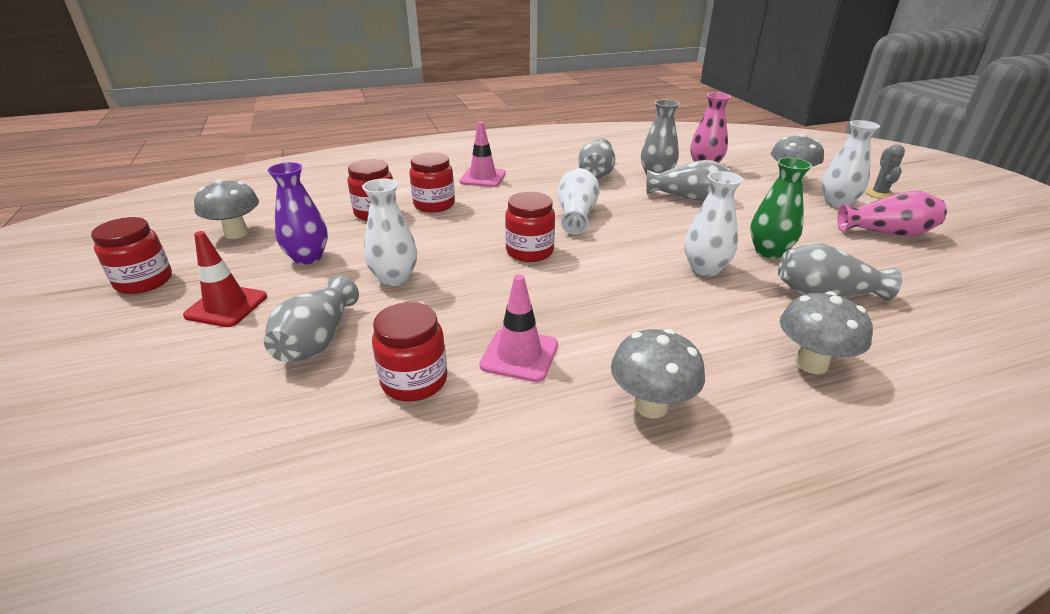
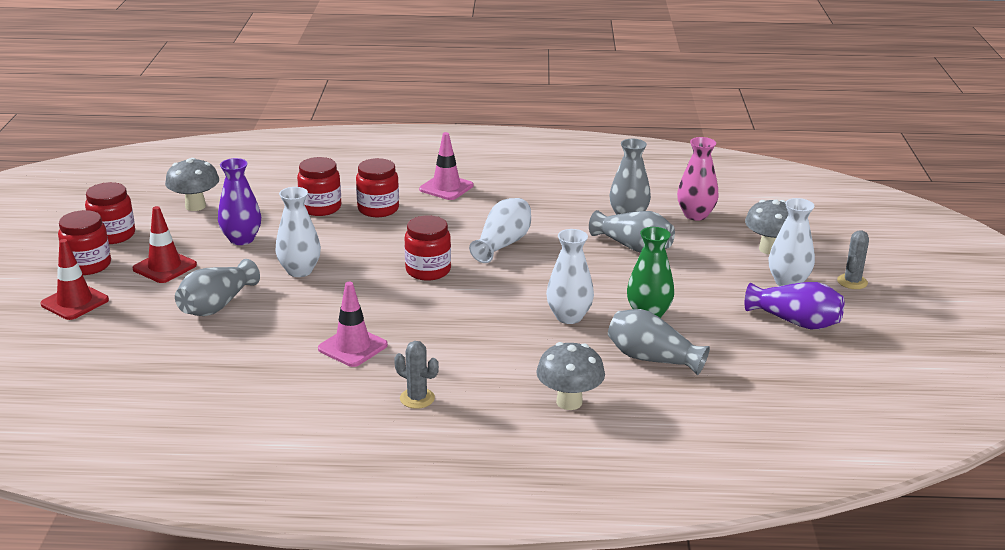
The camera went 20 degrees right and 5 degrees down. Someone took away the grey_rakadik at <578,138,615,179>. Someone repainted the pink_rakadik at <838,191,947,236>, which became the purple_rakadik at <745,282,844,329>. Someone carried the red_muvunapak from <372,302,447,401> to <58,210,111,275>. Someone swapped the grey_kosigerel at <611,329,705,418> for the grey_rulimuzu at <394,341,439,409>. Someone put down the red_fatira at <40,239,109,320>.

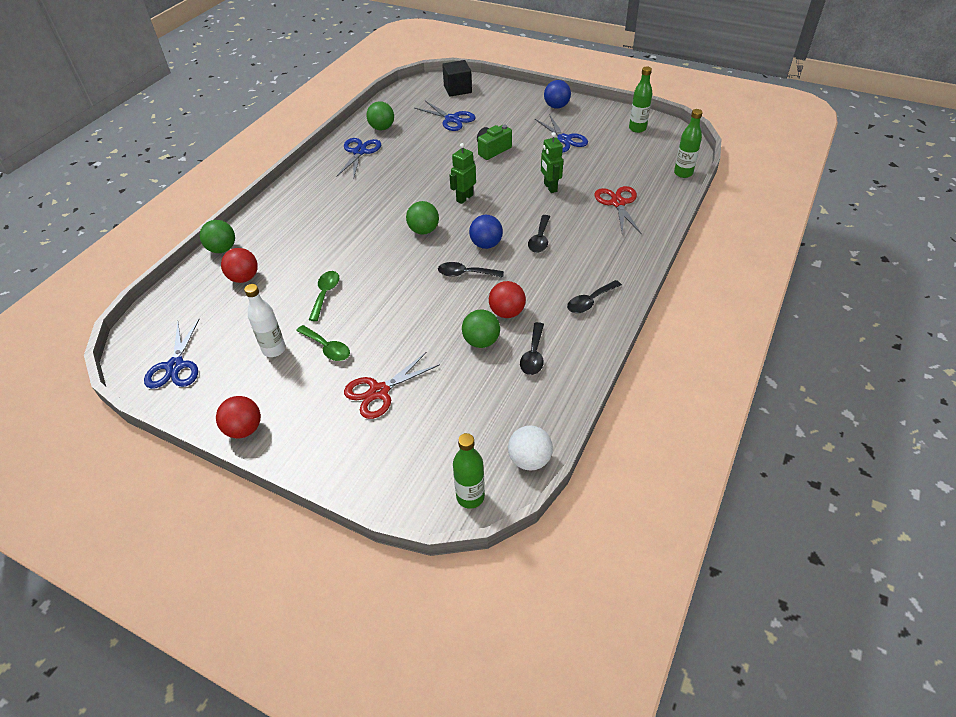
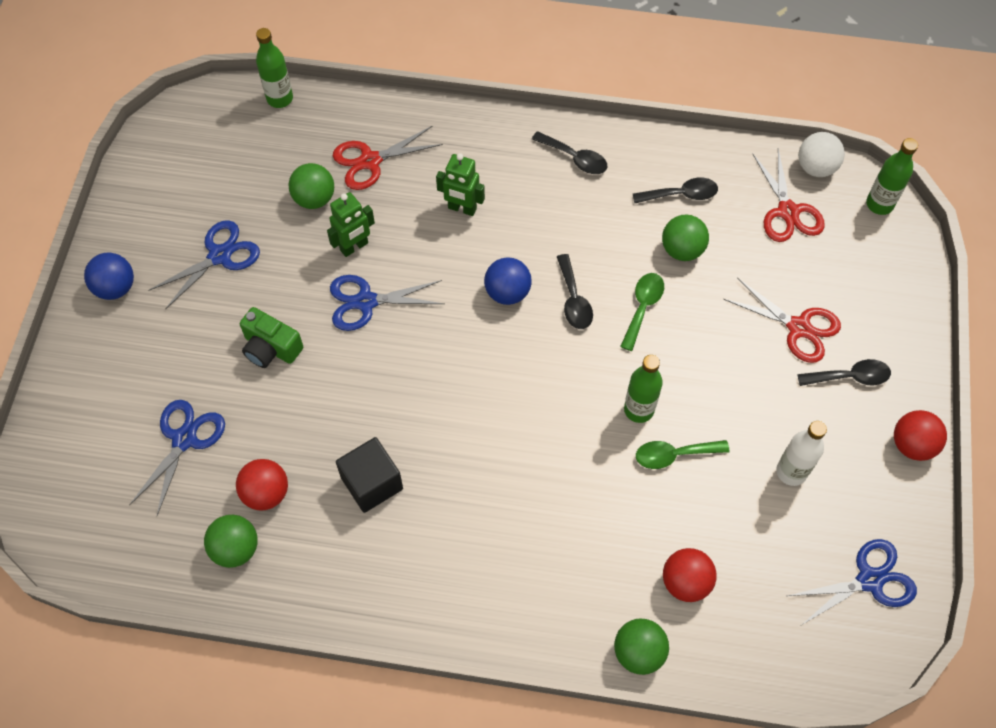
The camera went 110 degrees left and 15 degrees up. Someone carried the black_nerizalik from <442,60,472,96> to <336,437,403,513>. Someone carried the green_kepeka from <629,67,652,133> to <624,355,663,423>. Someone carried the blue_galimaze from <336,138,381,179> to <330,275,444,331>. Someone carried the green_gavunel from <450,143,476,204> to <436,153,485,216>. Someone carried the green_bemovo from <406,201,439,235> to <289,163,334,209>. Someone carried the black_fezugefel from <528,215,550,253> to <797,359,891,386>. Someone carried the red_bemovo from <489,281,526,318> to <236,459,288,510>. Someone carried the green_fezugefel from <296,325,350,361> to <620,273,664,351>. Someone put down the red_galimaze at <752,149,825,242>.

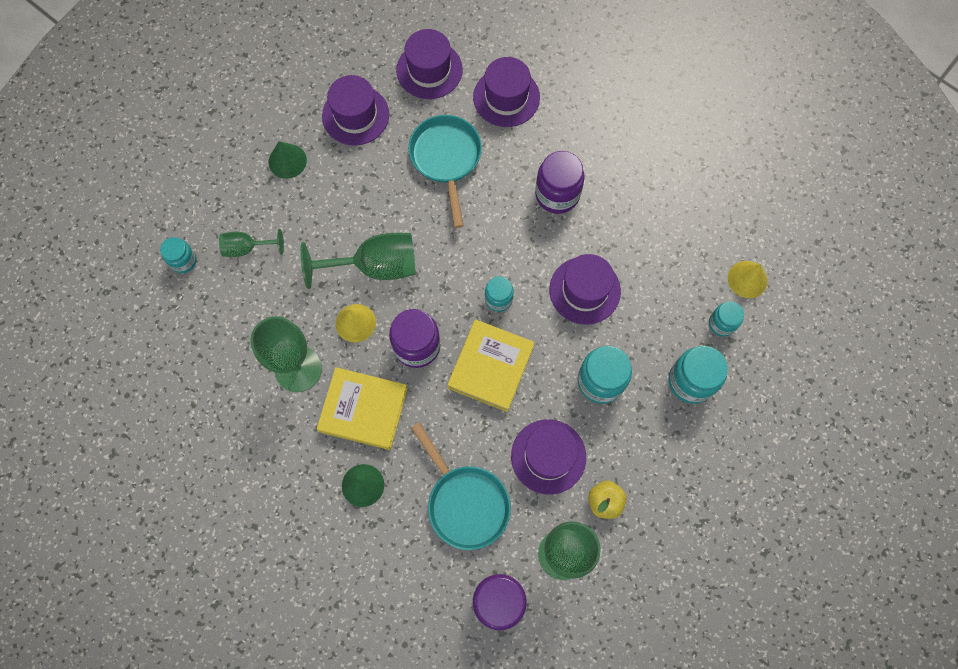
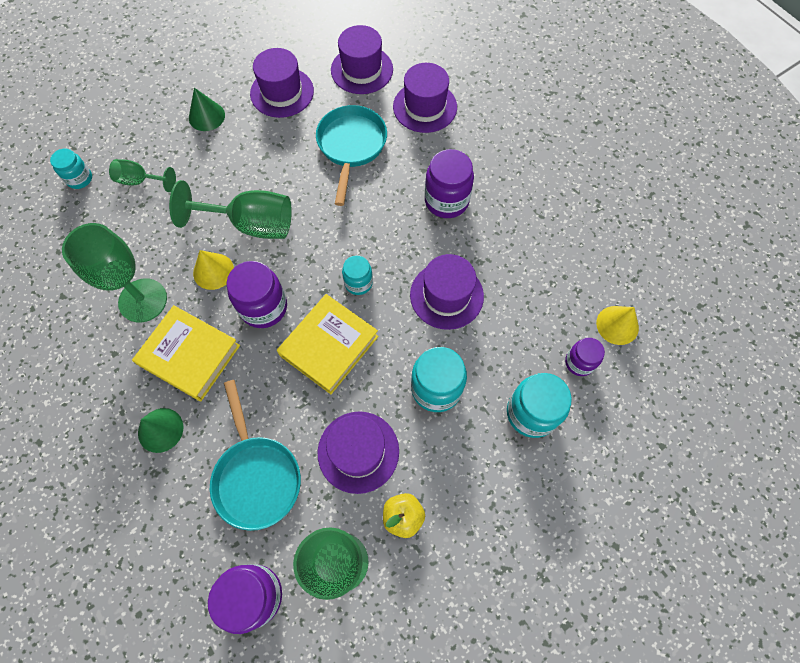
The camera went 15 degrees right and 5 degrees down. Someone repainted the turquoise_muvunapak at <709,301,744,337>, which became the purple_muvunapak at <565,338,605,376>.

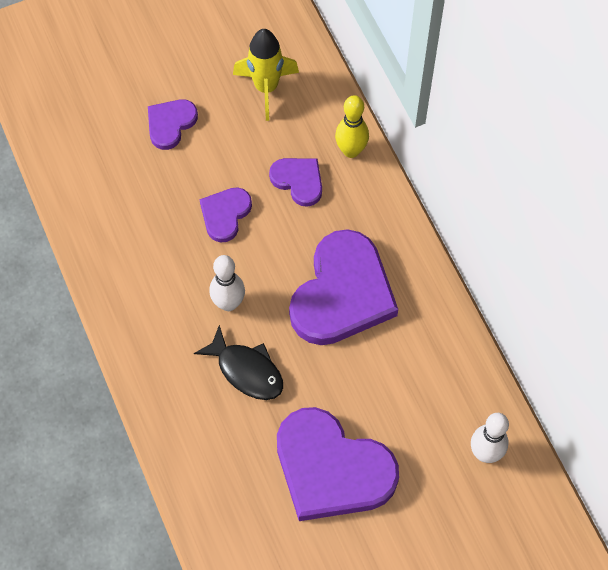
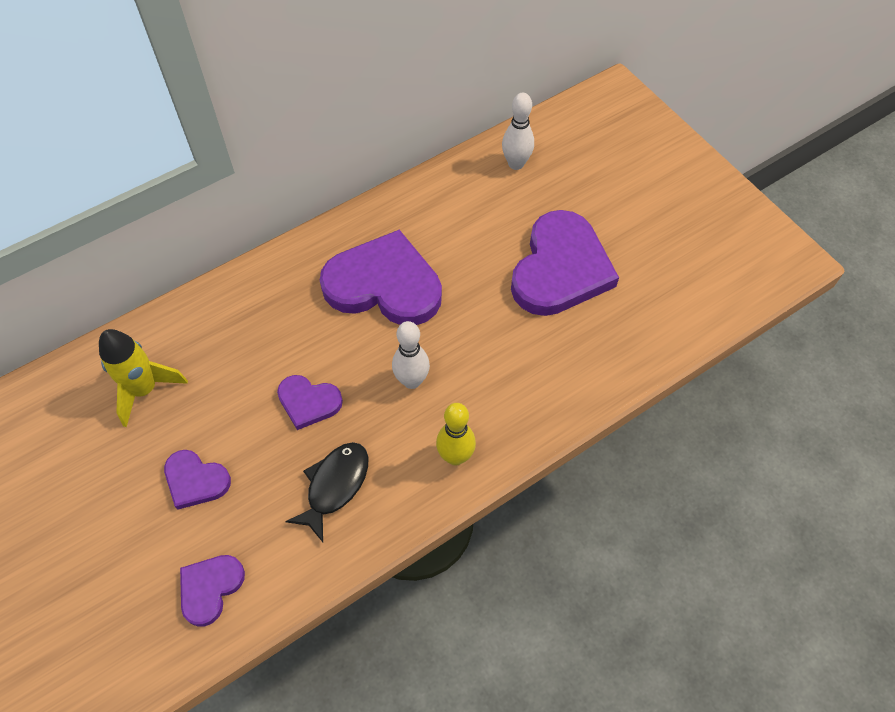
The camera went 100 degrees left and 5 degrees down. Someone carried the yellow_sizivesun from <335,95,369,158> to <436,403,476,466>. Someone carried the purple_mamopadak from <269,158,322,207> to <180,555,245,627>. Someone carried the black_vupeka from <194,325,283,400> to <285,442,368,542>.

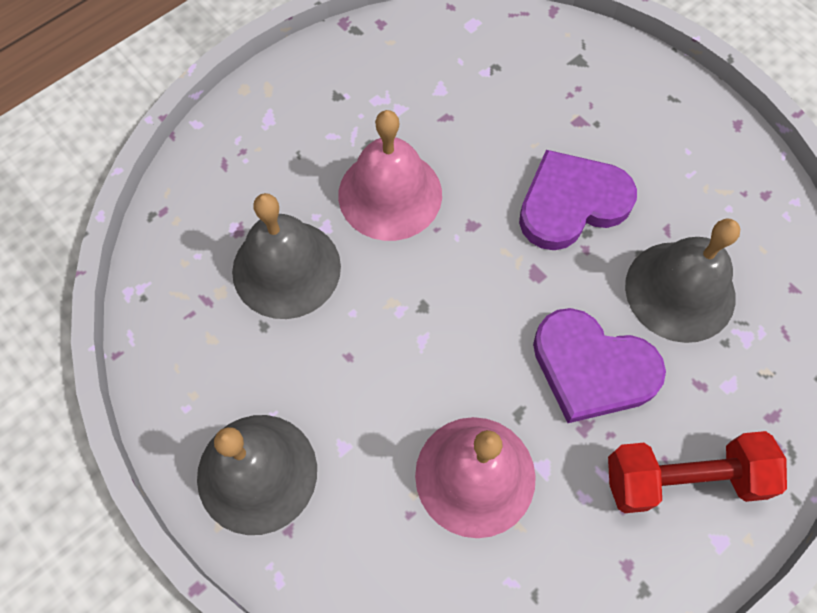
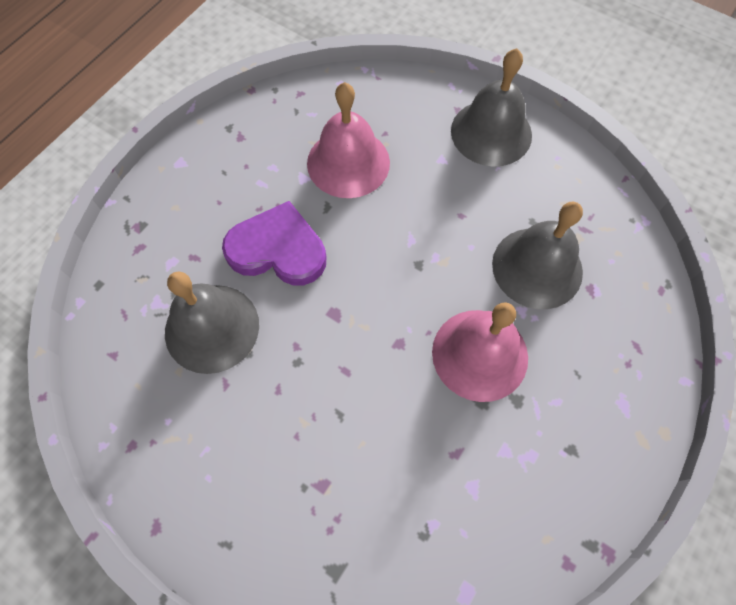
The camera went 165 degrees right and 0 degrees up. Someone took away the purple_mamopadak at <519,150,637,250>. Someone took away the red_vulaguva at <608,431,787,513>.

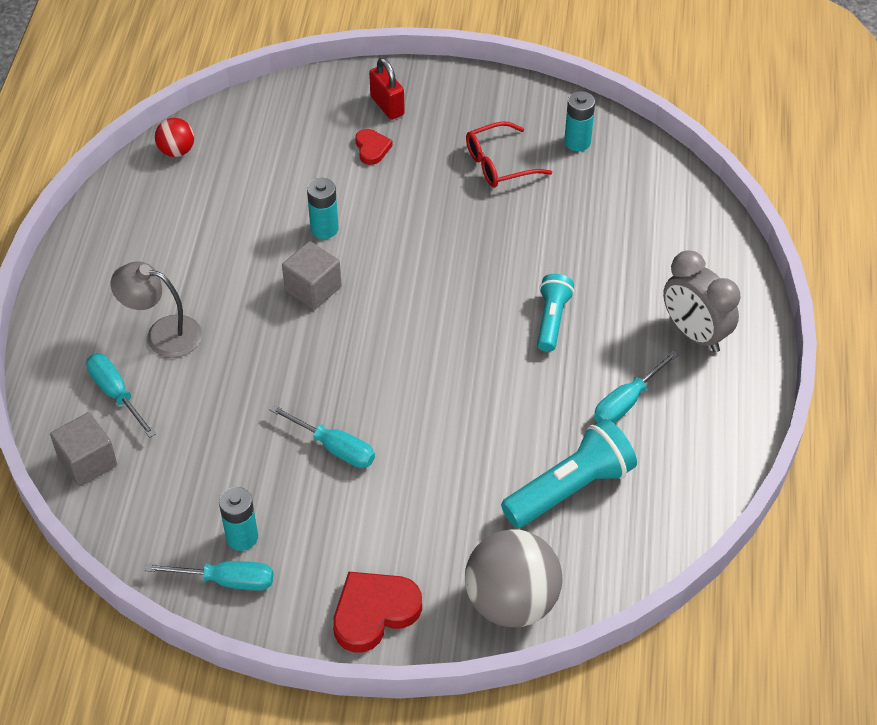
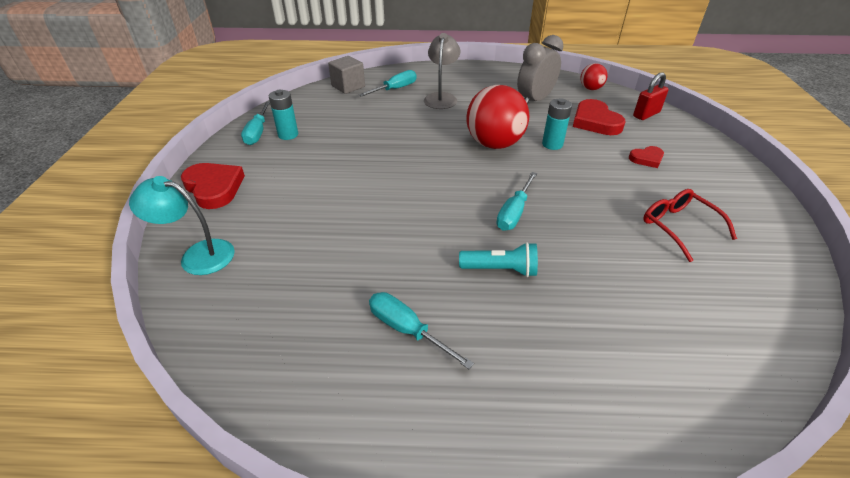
The camera went 85 degrees right and 10 degrees down. Someone carried the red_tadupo from <369,58,405,120> to <633,72,669,120>. Someone took away the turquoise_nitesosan at <564,91,595,151>. Someone swapped the grey_nerizalik at <282,241,342,310> for the red_bemovo at <466,85,529,149>. Someone carried the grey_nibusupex from <663,250,740,353> to <517,35,564,104>. Someone carried the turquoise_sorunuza from <270,405,375,468> to <496,172,537,231>. Someone took away the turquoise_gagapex at <501,419,637,528>. Someone swapped the grey_bemovo at <465,530,562,627> for the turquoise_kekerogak at <129,176,235,275>. Someone put down the red_mamopadak at <573,99,625,135>.

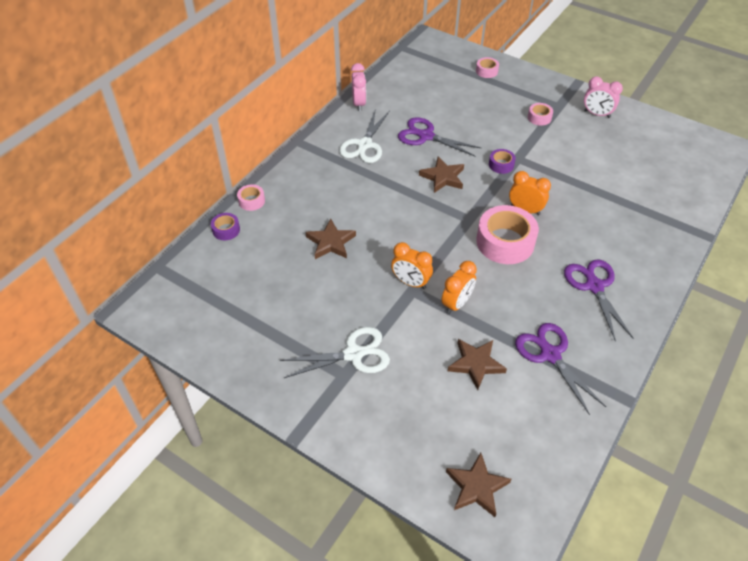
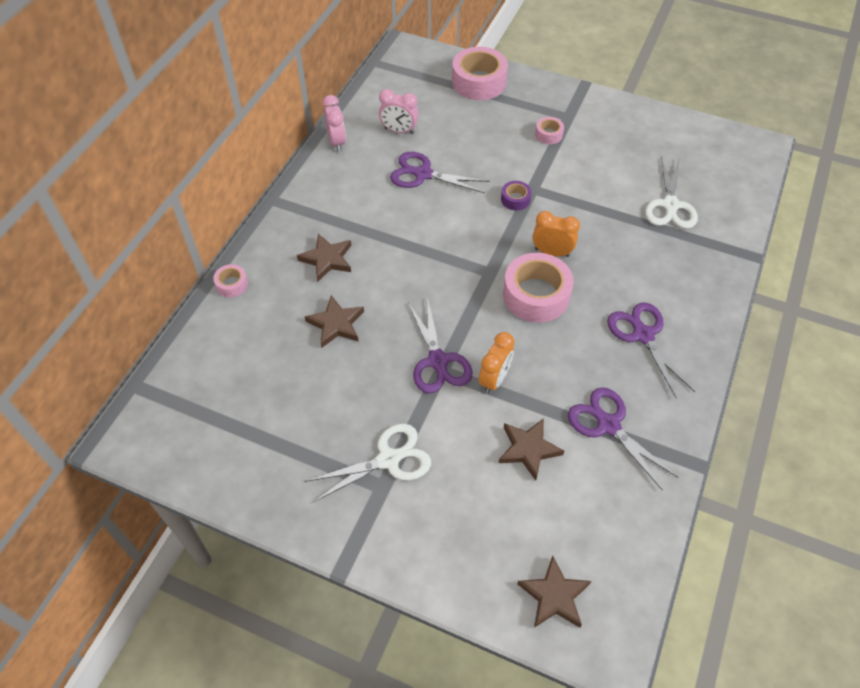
The camera went 10 degrees left and 5 degrees up. Someone scaled the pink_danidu at <476,57,499,78> by 2.08. Someone carried the pink_nibusupex from <584,77,623,118> to <379,89,419,134>. Someone carried the white_galimaze from <339,108,389,163> to <645,156,698,229>. Someone carried the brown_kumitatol from <419,157,464,193> to <297,234,351,282>. Someone took away the purple_danidu at <211,213,240,240>. Someone swapped the orange_nibusupex at <391,242,433,289> for the purple_galimaze at <408,301,473,393>.

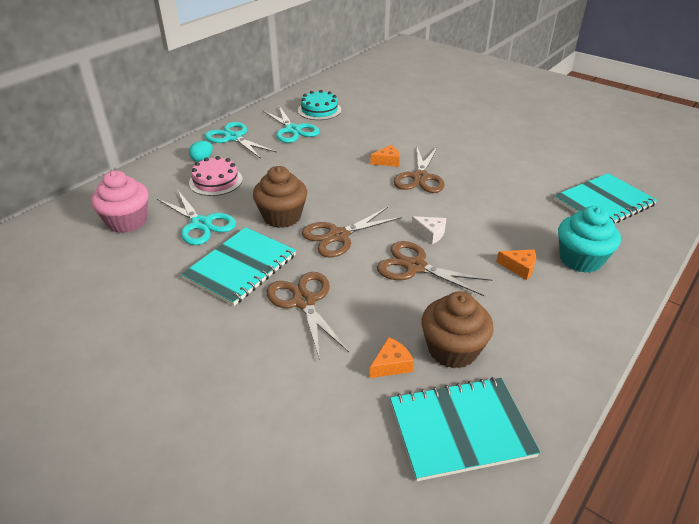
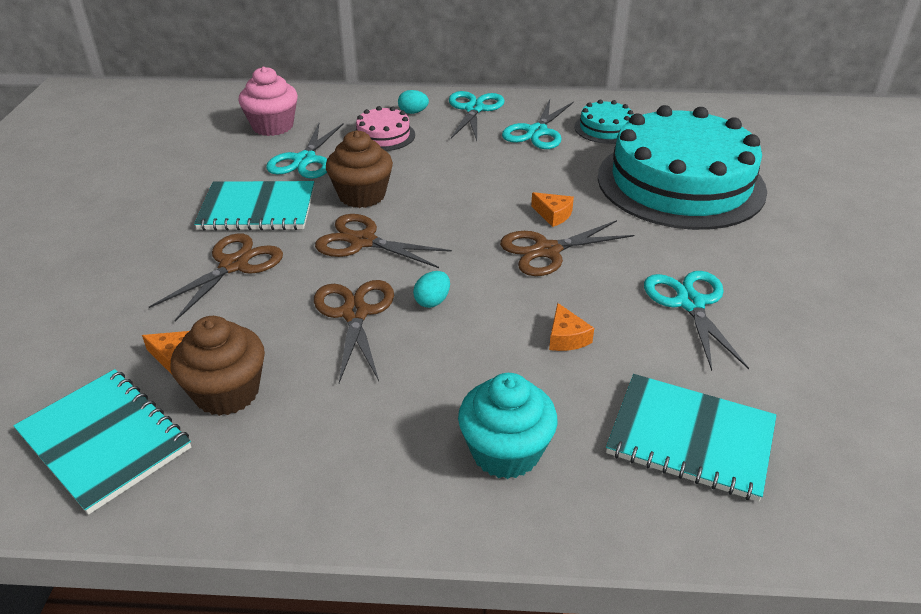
The camera went 55 degrees right and 0 degrees up. Someone swapped the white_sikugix at <411,216,446,244> for the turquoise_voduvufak at <413,271,450,308>. Someone carried the orange_sikugix from <496,249,536,280> to <549,303,594,351>. Someone put down the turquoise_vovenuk at <598,105,767,230>. Someone put down the turquoise_galimaze at <644,271,749,371>.

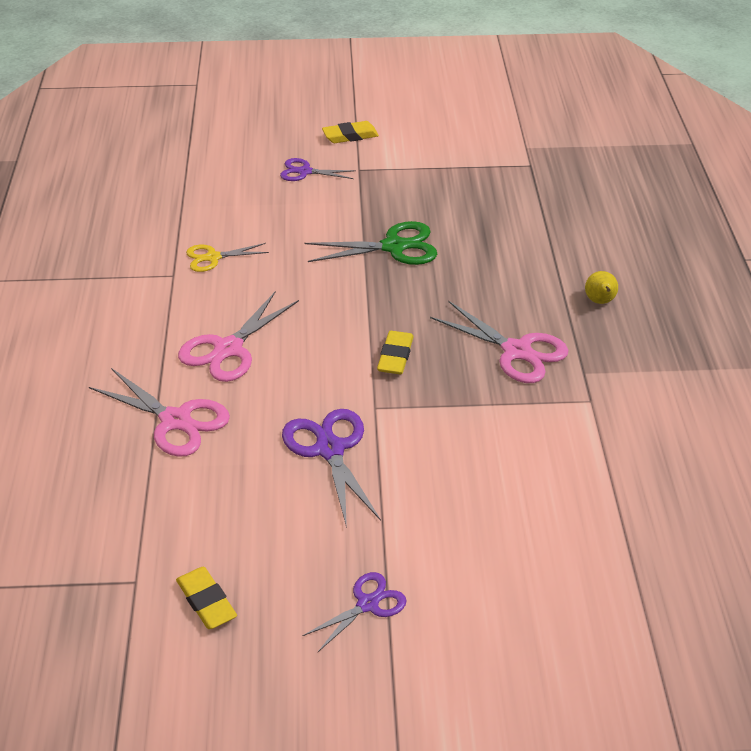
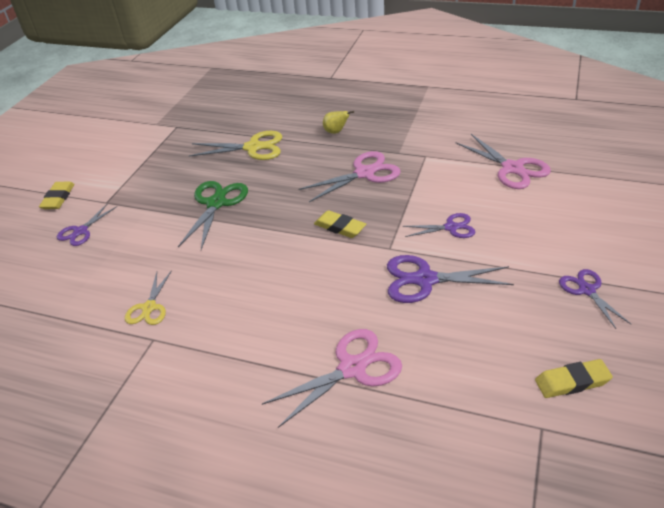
The camera went 65 degrees left and 0 degrees up. Someone carried the pink_galimaze from <178,292,299,382> to <456,134,551,189>. Someone put down the yellow_galimaze at <189,131,282,160>. Someone put down the purple_galimaze at <403,213,475,238>.

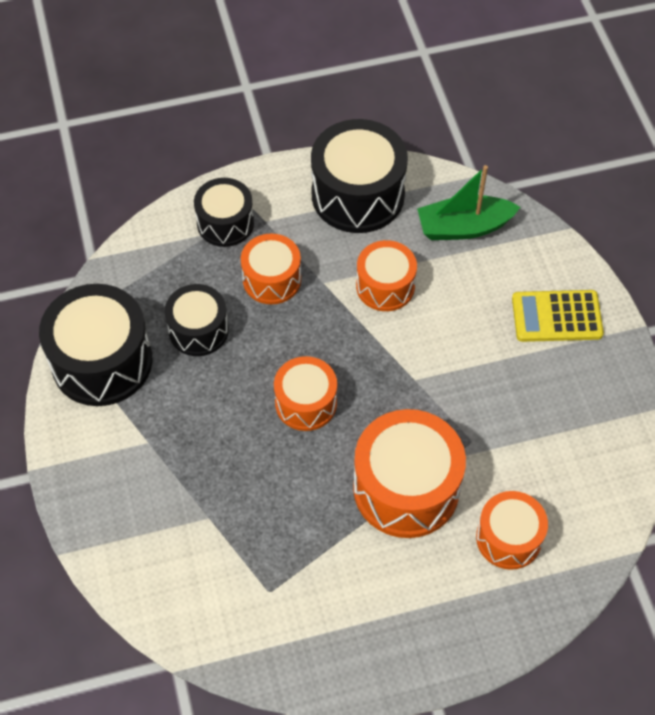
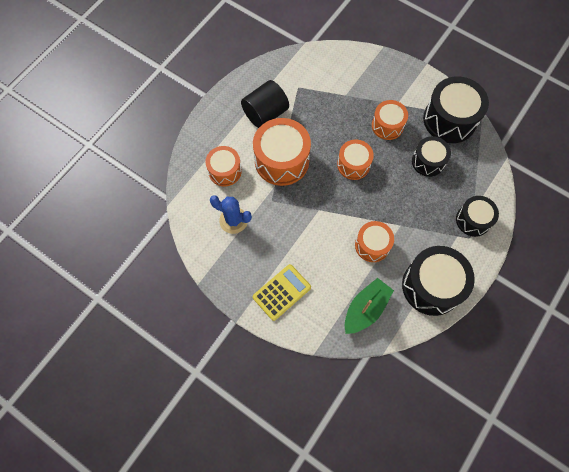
The camera went 140 degrees right and 10 degrees up. Someone carried the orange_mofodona from <241,234,301,304> to <372,100,408,140>. Someone put down the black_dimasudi at <241,80,289,128>. Someone put down the blue_rulimuzu at <210,195,252,234>.

